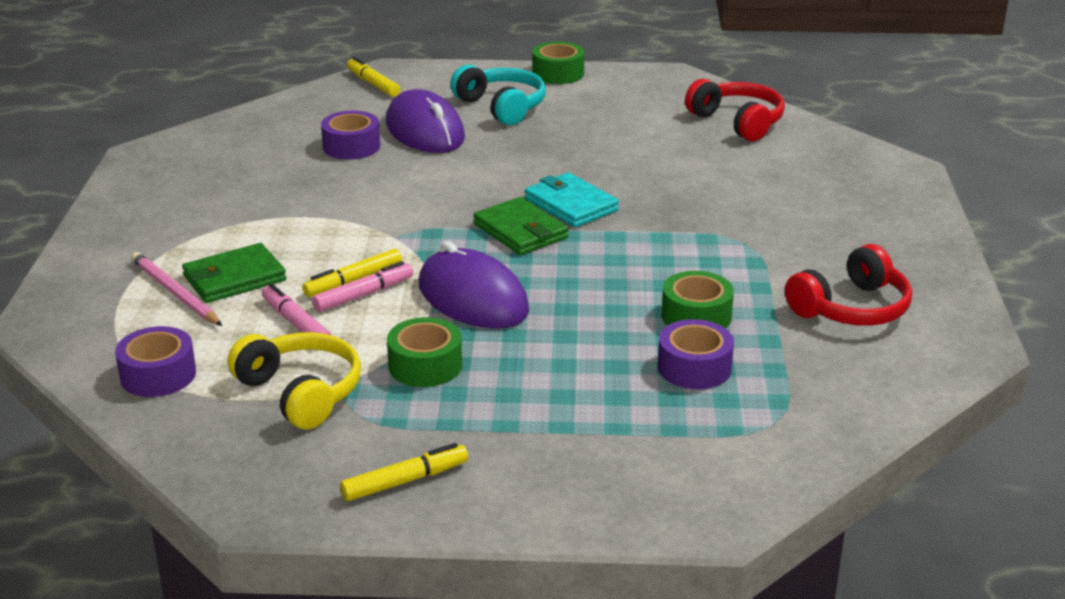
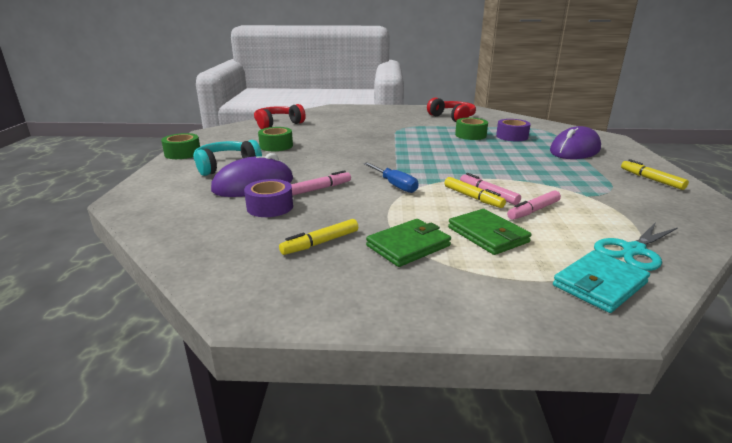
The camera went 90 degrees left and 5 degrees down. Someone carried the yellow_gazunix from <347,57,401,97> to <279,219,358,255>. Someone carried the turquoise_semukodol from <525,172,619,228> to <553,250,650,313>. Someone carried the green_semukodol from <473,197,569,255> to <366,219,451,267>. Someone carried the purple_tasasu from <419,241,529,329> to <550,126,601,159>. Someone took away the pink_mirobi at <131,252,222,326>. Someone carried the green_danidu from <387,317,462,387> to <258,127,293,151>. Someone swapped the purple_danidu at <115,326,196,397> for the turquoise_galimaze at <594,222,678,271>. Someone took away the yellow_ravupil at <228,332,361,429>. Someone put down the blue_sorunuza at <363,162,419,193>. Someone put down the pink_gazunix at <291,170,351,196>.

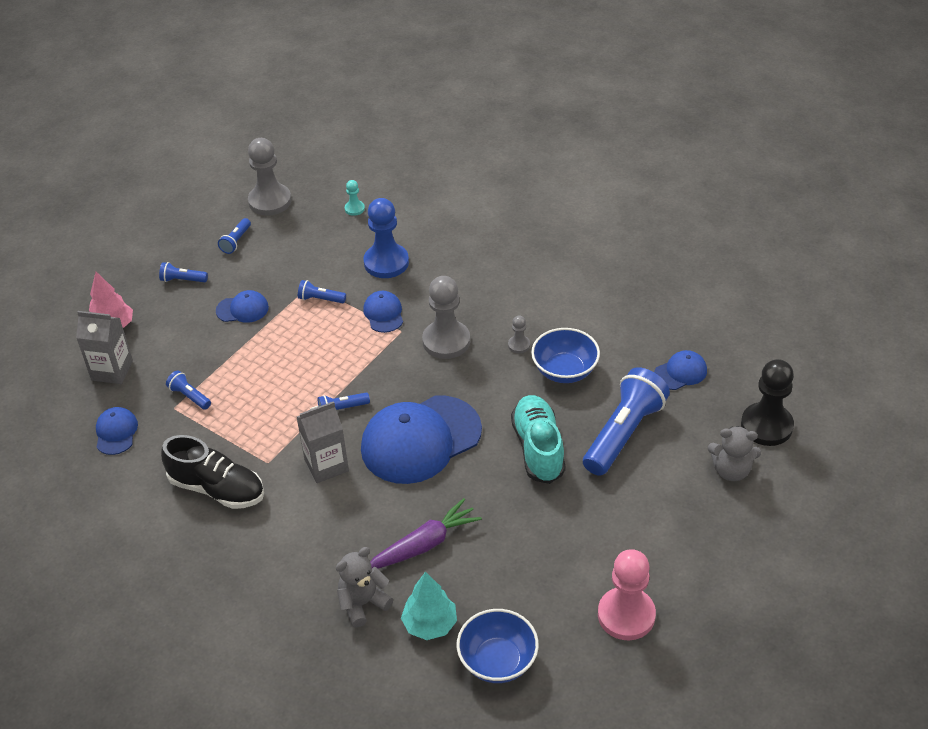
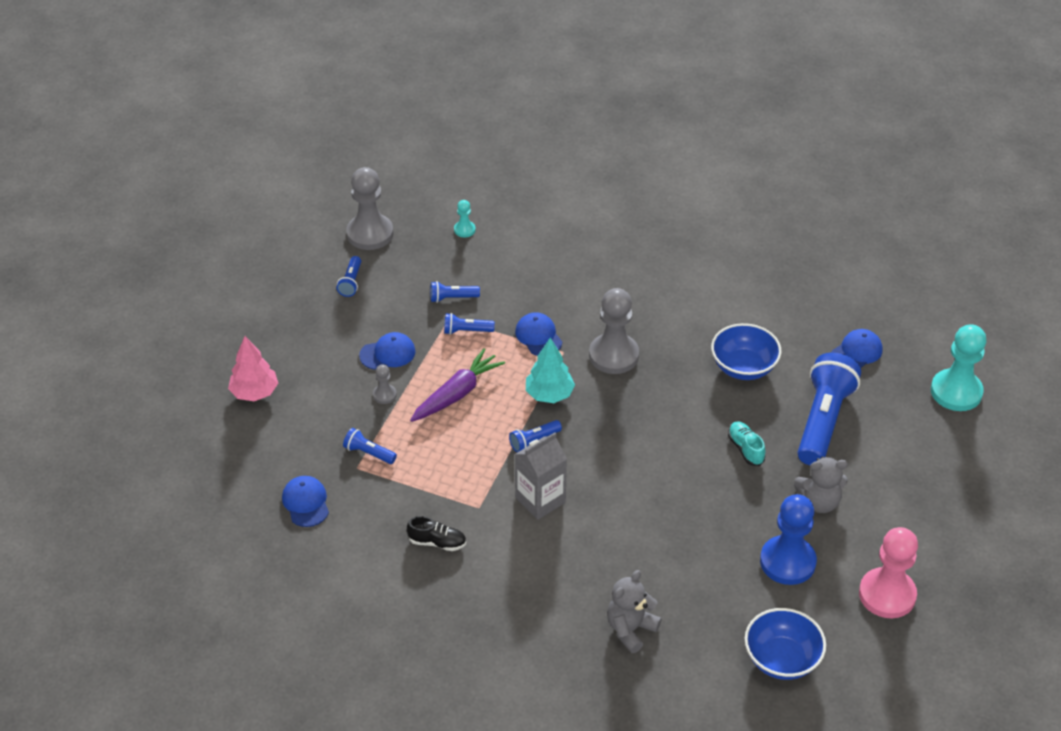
The camera went 15 degrees left and 0 degrees up. Someone carried the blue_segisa from <363,198,409,278> to <760,494,817,585>. Someone carried the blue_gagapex from <159,262,208,282> to <430,281,480,303>. Someone took away the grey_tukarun at <76,311,133,384>. Someone carried the grey_segisa from <508,315,530,353> to <373,364,397,404>. Someone repainted the black_segisa at <741,359,794,446>, which became the turquoise_segisa at <931,324,986,411>. Someone took away the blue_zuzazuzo at <361,395,482,484>. Someone scaled the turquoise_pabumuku at <511,395,566,484> by 0.52. Someone carried the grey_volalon from <708,426,761,481> to <794,456,848,513>. Someone scaled the black_pabumuku at <161,435,264,509> by 0.52. Someone carried the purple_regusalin from <370,498,482,569> to <410,348,505,422>. Someone carried the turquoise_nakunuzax from <401,572,457,640> to <526,338,575,403>.

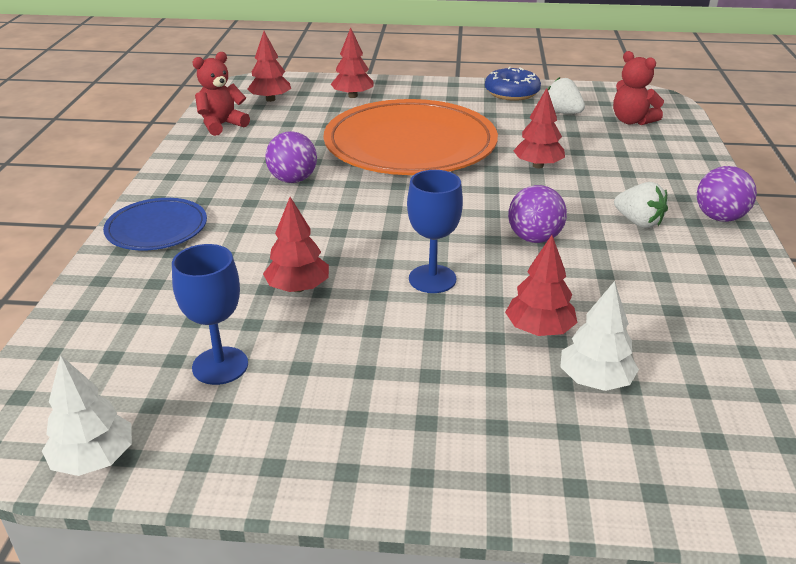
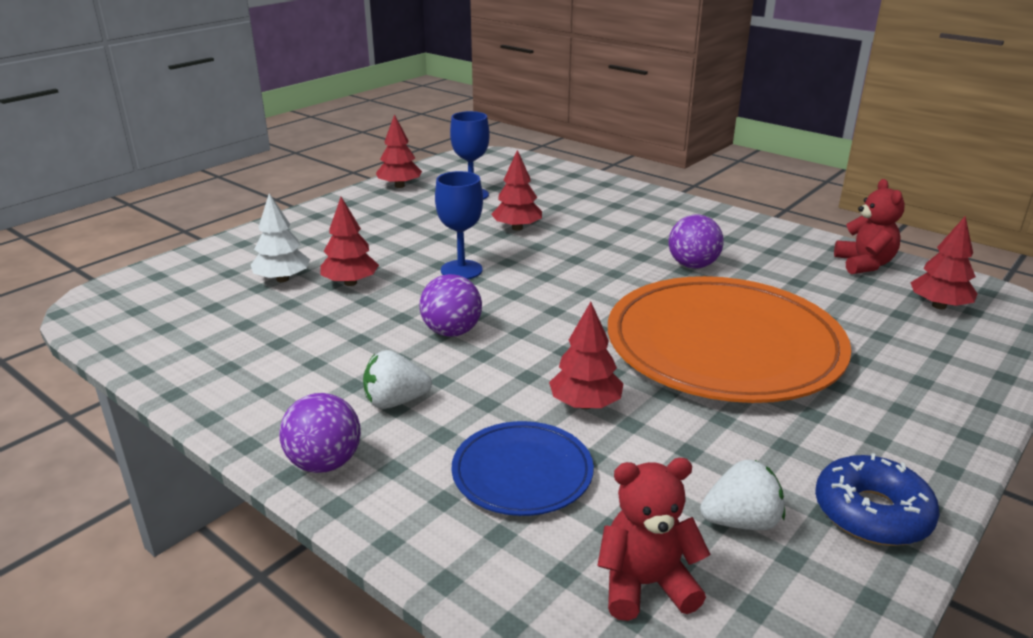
The camera went 125 degrees right and 5 degrees down. Someone carried the red_nakunuzax from <331,28,374,98> to <376,114,422,188>. Someone carried the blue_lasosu from <103,198,207,250> to <452,421,594,516>. Someone took away the white_nakunuzax at <42,356,132,476>.

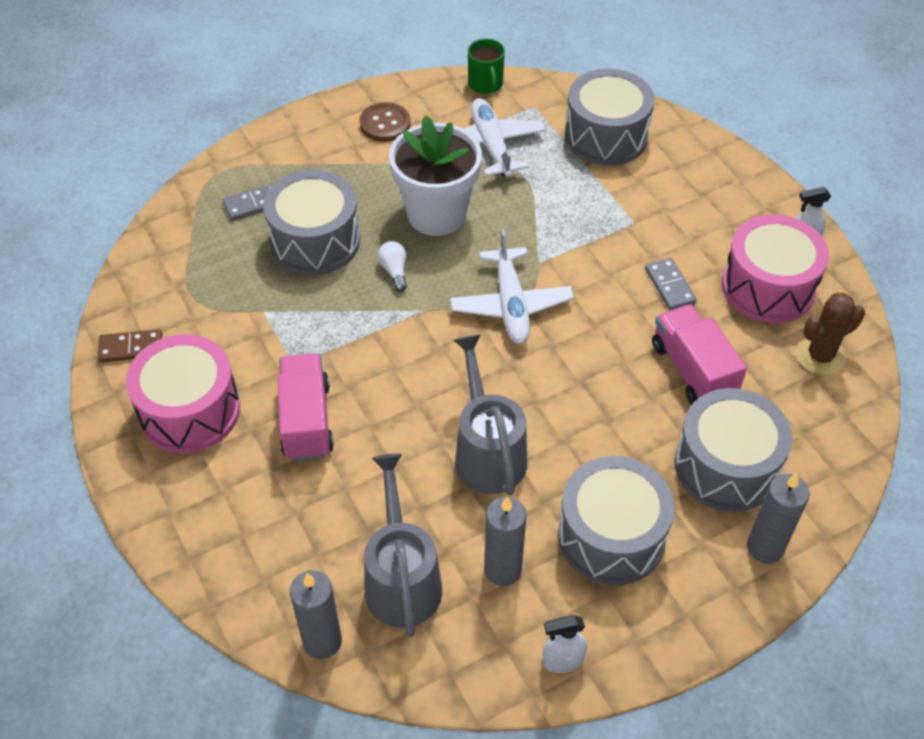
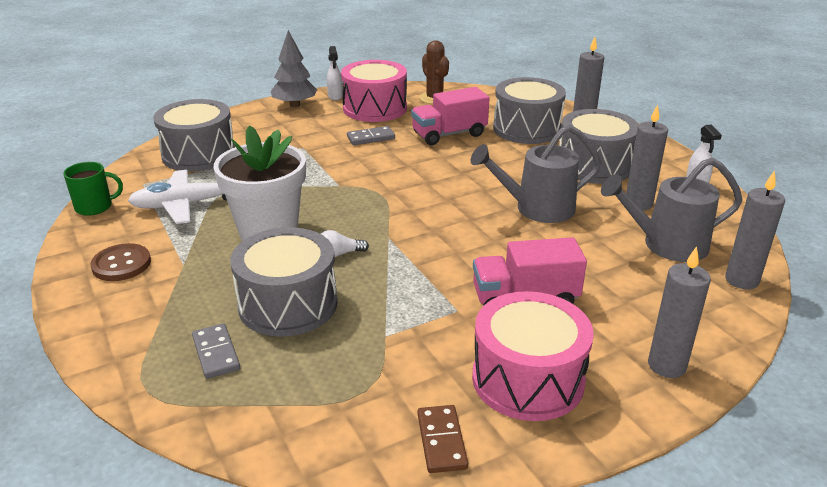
The camera went 90 degrees left and 20 degrees down. Someone took away the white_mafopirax at <450,229,574,344>. Someone put down the grey_nakunuzax at <271,30,317,107>. Someone put down the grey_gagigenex at <648,246,711,378>.

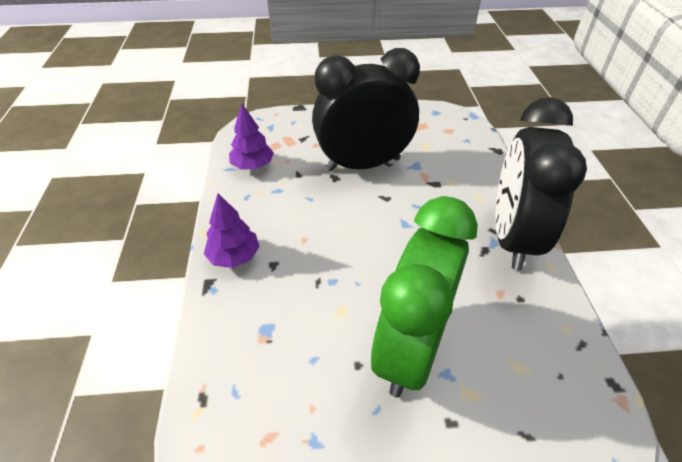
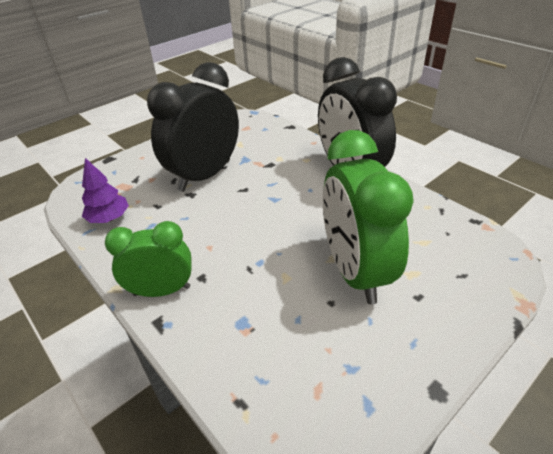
The camera went 35 degrees left and 5 degrees down. Someone swapped the purple_nakunuzax at <204,193,260,268> for the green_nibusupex at <105,221,192,297>.

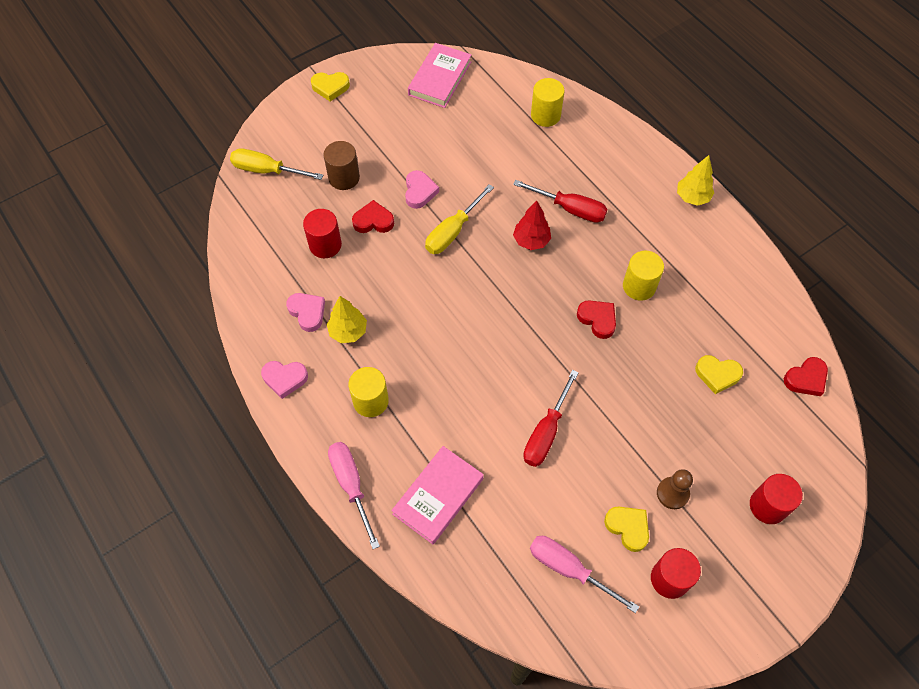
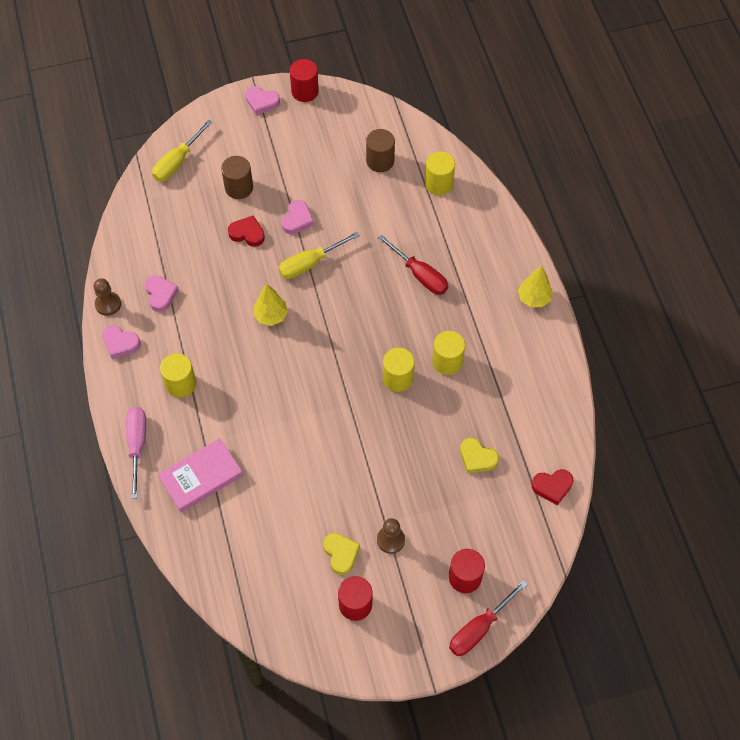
The camera went 20 degrees right and 0 degrees up. Someone took away the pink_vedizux at <408,43,471,108>. Someone repainted the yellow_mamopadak at <311,72,350,101>, which became the pink_mamopadak at <245,86,280,115>. Someone rotated the yellow_sorunuza at <230,148,323,180> by 90 degrees counterclockwise. Someone took away the red_nakunuzax at <513,200,551,250>. Someone carried the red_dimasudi from <303,209,342,258> to <290,59,319,102>. Someone carried the yellow_nakunuzax from <327,296,367,343> to <253,284,288,326>. Someone swapped the red_mamopadak at <577,300,616,339> for the yellow_dimasudi at <383,348,415,392>. Someone carried the red_sorunuza from <523,370,579,467> to <449,580,528,656>. Someone took away the pink_sorunuza at <530,536,639,613>. Someone put down the brown_dimasudi at <366,129,395,172>. Someone put down the brown_segisa at <94,278,121,316>.

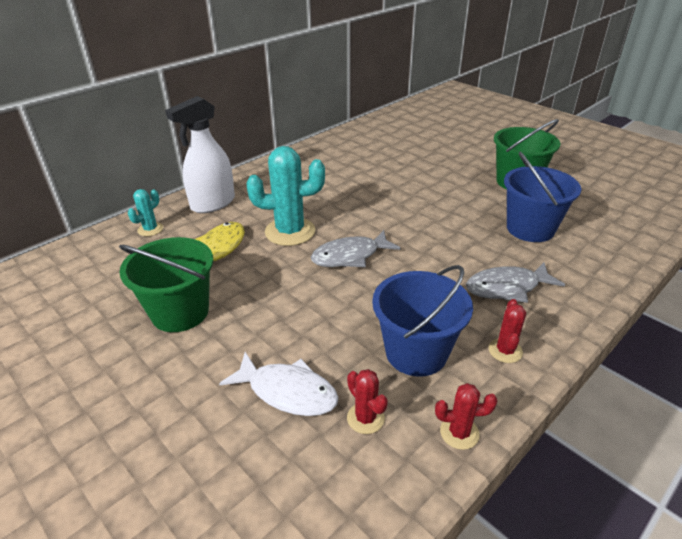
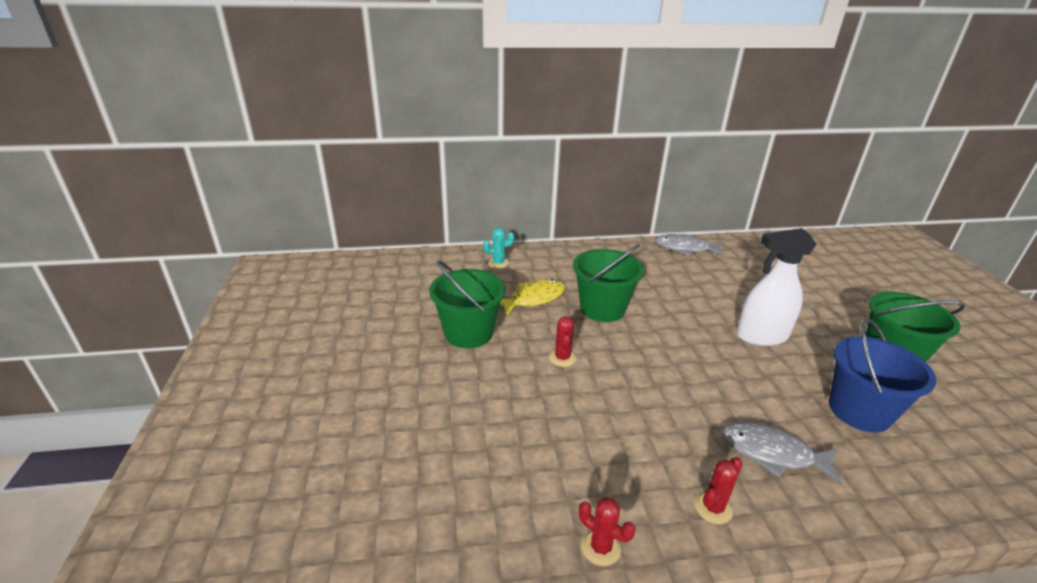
The camera went 35 degrees right and 5 degrees down. Someone carried the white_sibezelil from <165,96,235,213> to <736,228,817,346>. Someone swapped the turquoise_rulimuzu at <246,146,325,246> for the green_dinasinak at <573,244,644,322>. Someone carried the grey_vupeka from <311,230,401,267> to <655,234,725,256>. Someone took away the blue_dinasinak at <372,265,473,377>. Someone took away the white_vupeka at <219,352,339,416>. Someone carried the red_rulimuzu from <347,369,388,434> to <549,316,577,367>.

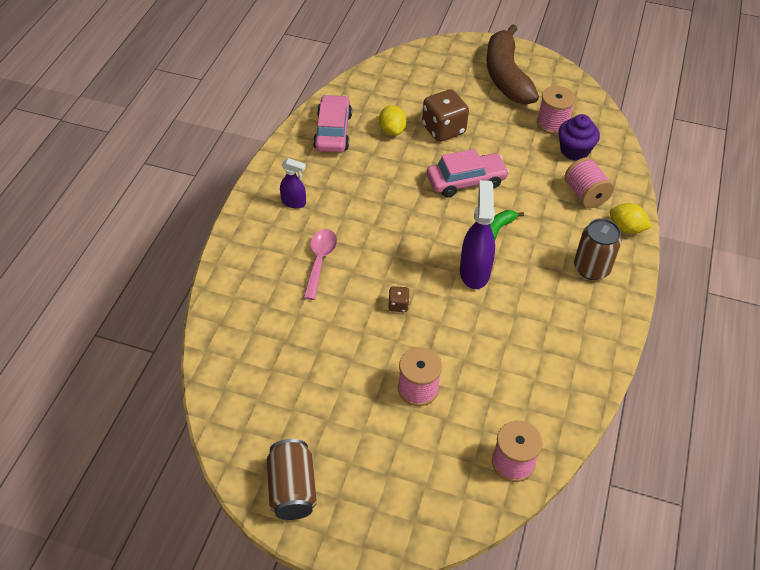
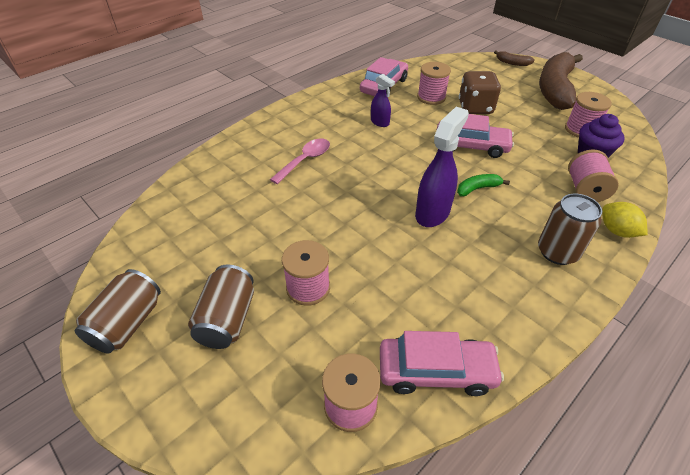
The camera went 30 degrees right and 5 degrees down. Someone swapped the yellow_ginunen at <379,105,407,136> for the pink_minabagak at <417,62,451,105>. Someone carried the purple_sibezelil from <280,158,306,208> to <371,74,395,127>. Someone took away the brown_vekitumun at <388,286,410,312>. Someone put down the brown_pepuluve at <494,50,535,66>. Someone put down the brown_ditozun at <188,265,254,349>. Someone put down the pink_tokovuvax at <380,331,504,396>.

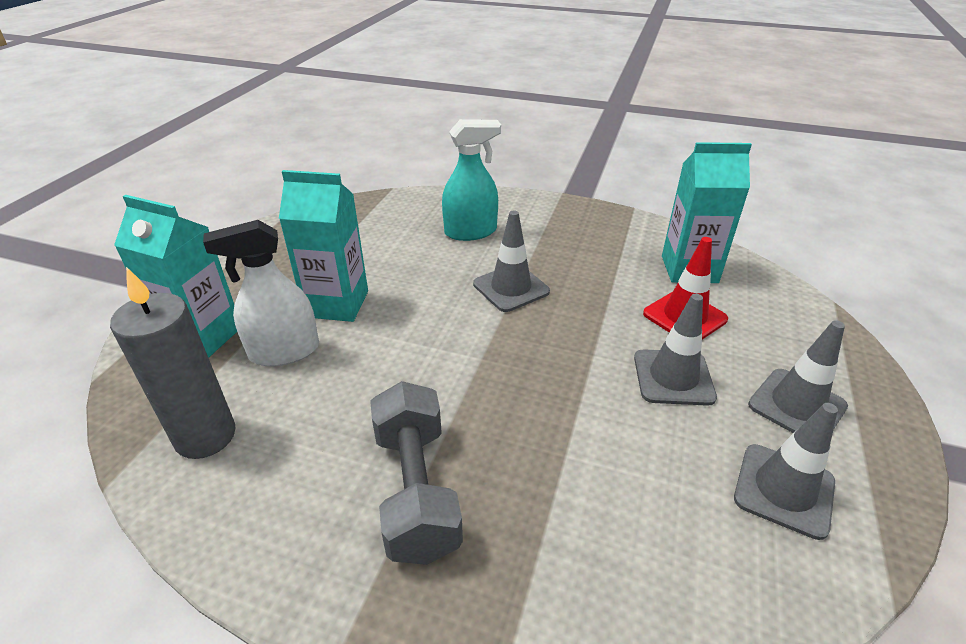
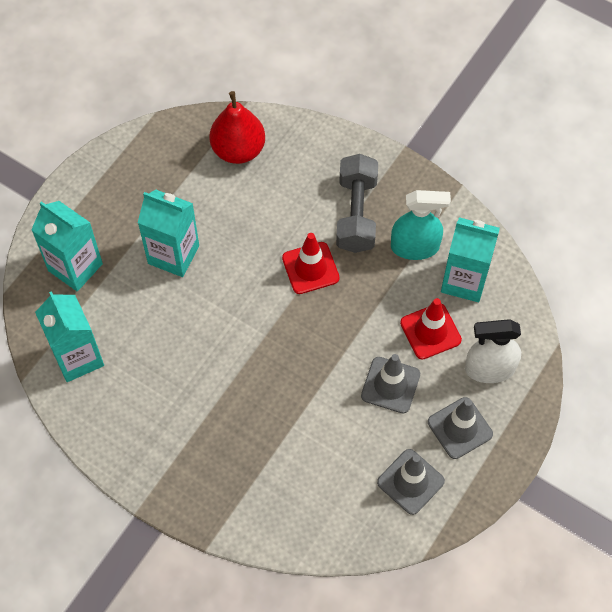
The camera went 15 degrees right and 25 degrees up. Someone carried the turquoise_sibezelil from <442,119,501,241> to <391,190,451,260>. Someone repainted the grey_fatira at <473,211,550,312>, which became the red_fatira at <282,233,340,294>. Someone carried the white_sibezelil from <203,220,319,366> to <465,319,521,383>. Someone swapped the grey_gagigenex at <110,267,236,459> for the turquoise_tukarun at <35,291,104,382>. Someone carried the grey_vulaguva from <370,381,463,565> to <336,154,378,253>. Someone put down the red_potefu at <209,91,265,164>.

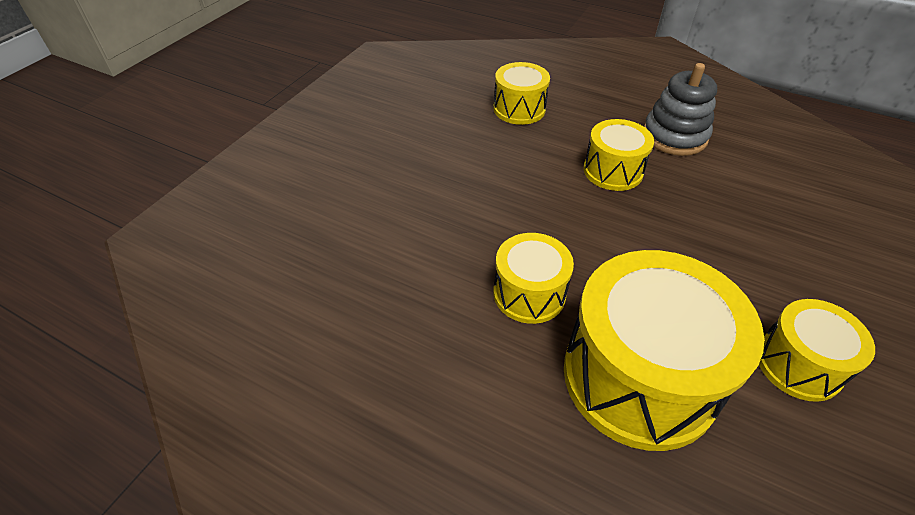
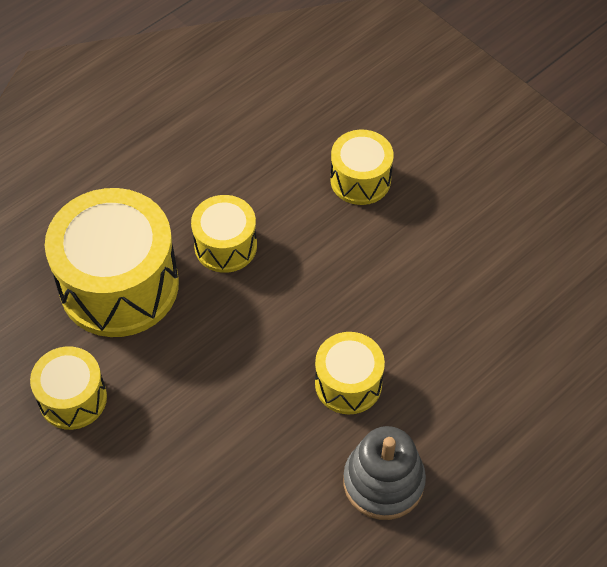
The camera went 110 degrees right and 10 degrees up. Someone carried the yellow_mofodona from <494,62,550,125> to <330,130,394,205>.

